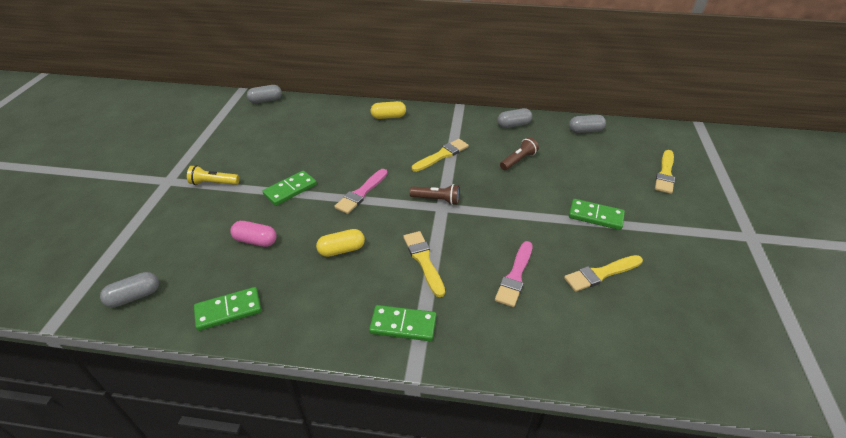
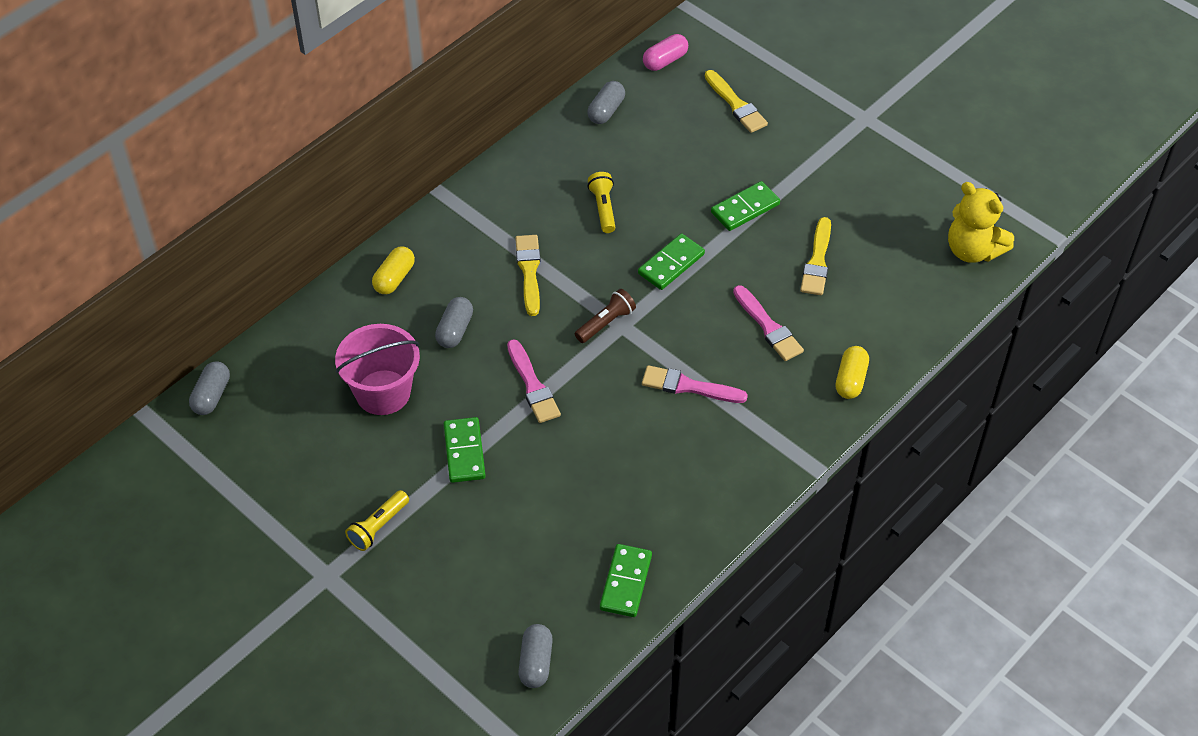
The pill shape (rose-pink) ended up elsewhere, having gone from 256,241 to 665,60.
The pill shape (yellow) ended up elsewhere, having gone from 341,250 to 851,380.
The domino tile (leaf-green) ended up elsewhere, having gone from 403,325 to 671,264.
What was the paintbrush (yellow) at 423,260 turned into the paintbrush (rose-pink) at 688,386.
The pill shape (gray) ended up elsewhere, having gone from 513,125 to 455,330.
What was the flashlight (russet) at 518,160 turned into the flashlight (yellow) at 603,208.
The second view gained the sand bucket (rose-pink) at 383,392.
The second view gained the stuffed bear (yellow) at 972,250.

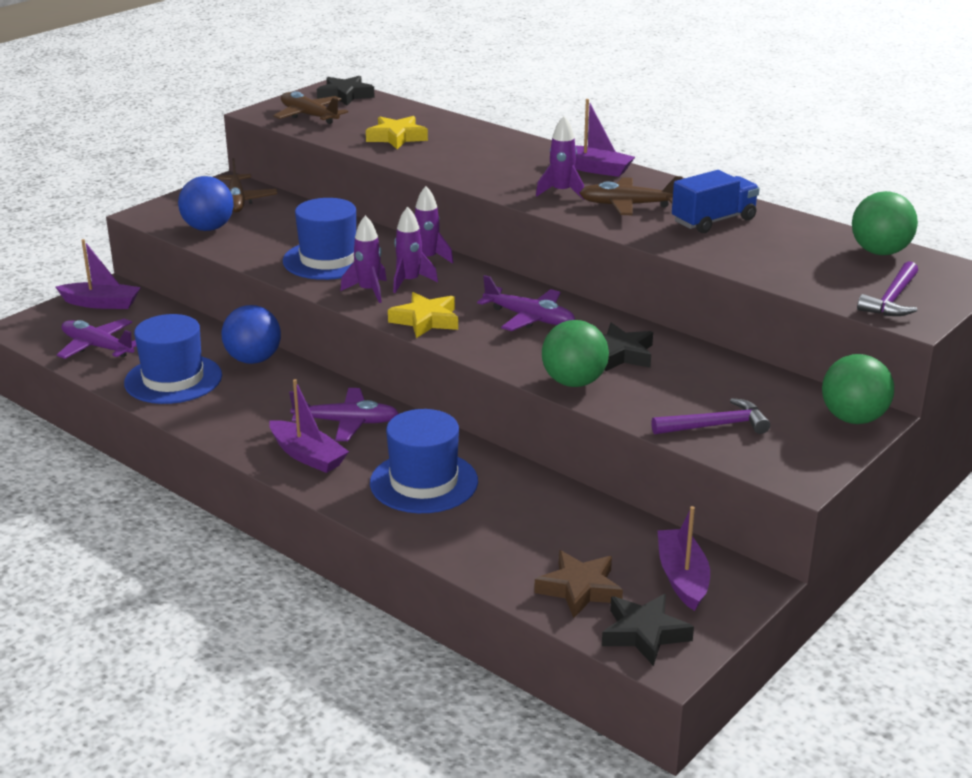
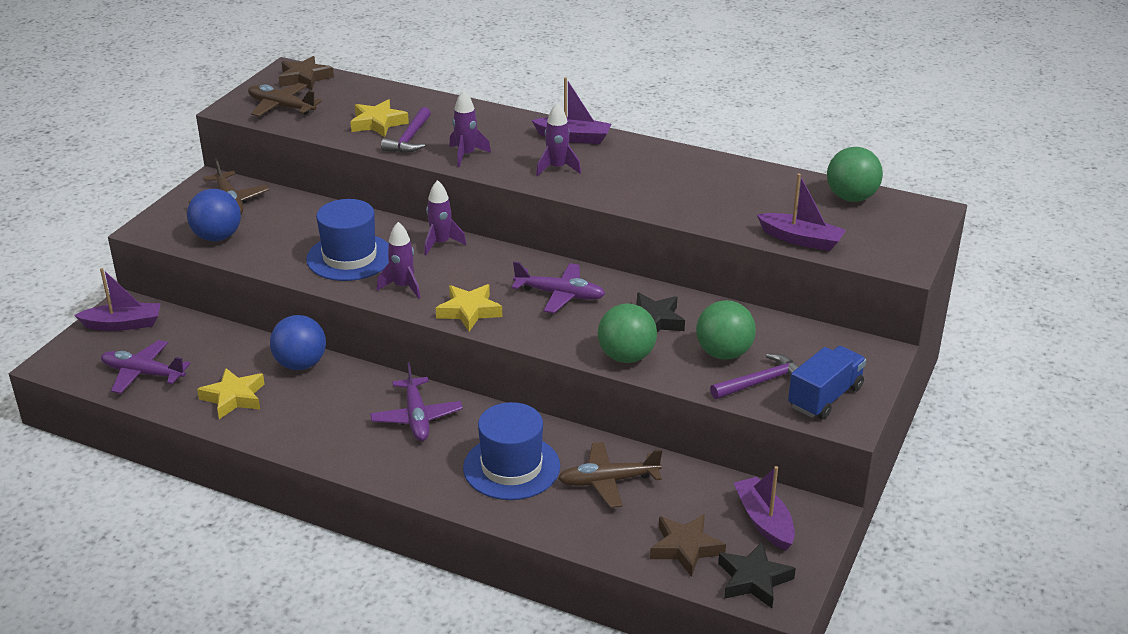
Where the tall hat (blue) stood at 173,379, the five-pointed star (yellow) came to stand at 234,398.
The boat (purple) ended up elsewhere, having gone from 308,456 to 801,240.
The plane (purple) at 346,422 ended up facing another way, 90 degrees clockwise from before.
What was the five-pointed star (black) at 345,95 turned into the five-pointed star (russet) at 304,78.
The rocket (purple) ended up elsewhere, having gone from 409,282 to 466,155.
The plane (russet) ended up elsewhere, having gone from 628,205 to 608,481.
The toy truck (blue) ended up elsewhere, having gone from 713,221 to 825,397.
The sphere (leaf-green) ended up elsewhere, having gone from 853,418 to 723,353.
The hammer (purple) ended up elsewhere, having gone from 892,300 to 409,139.

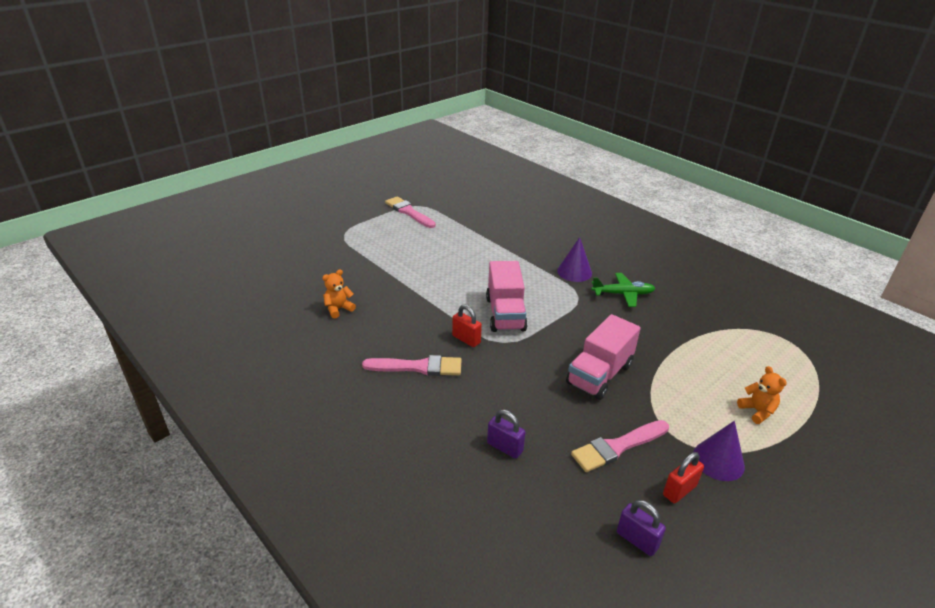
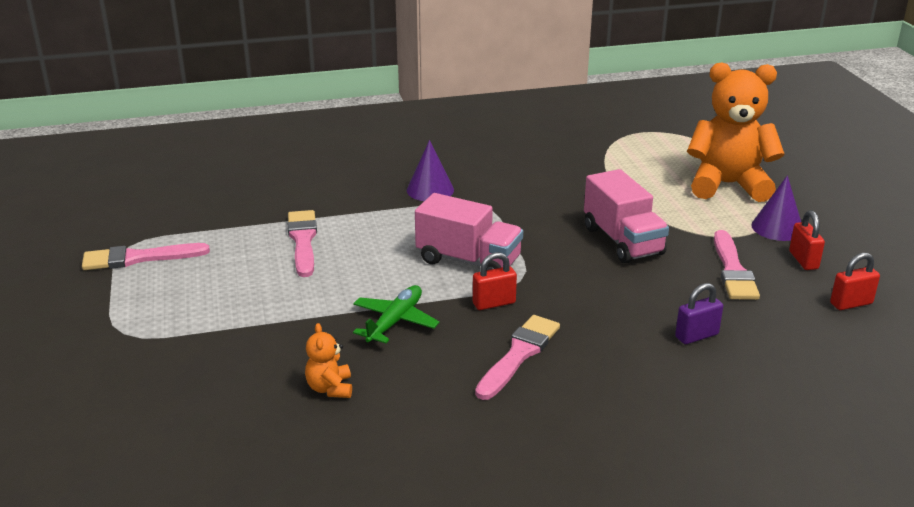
The plane (leaf-green) ended up elsewhere, having gone from 622,294 to 395,322.
What was the padlock (purple) at 637,540 turned into the padlock (scarlet) at 851,303.
The size of the stuffed bear (orange) at 757,411 changed by a factor of 2.37.
The second view gained the paintbrush (rose-pink) at 303,241.

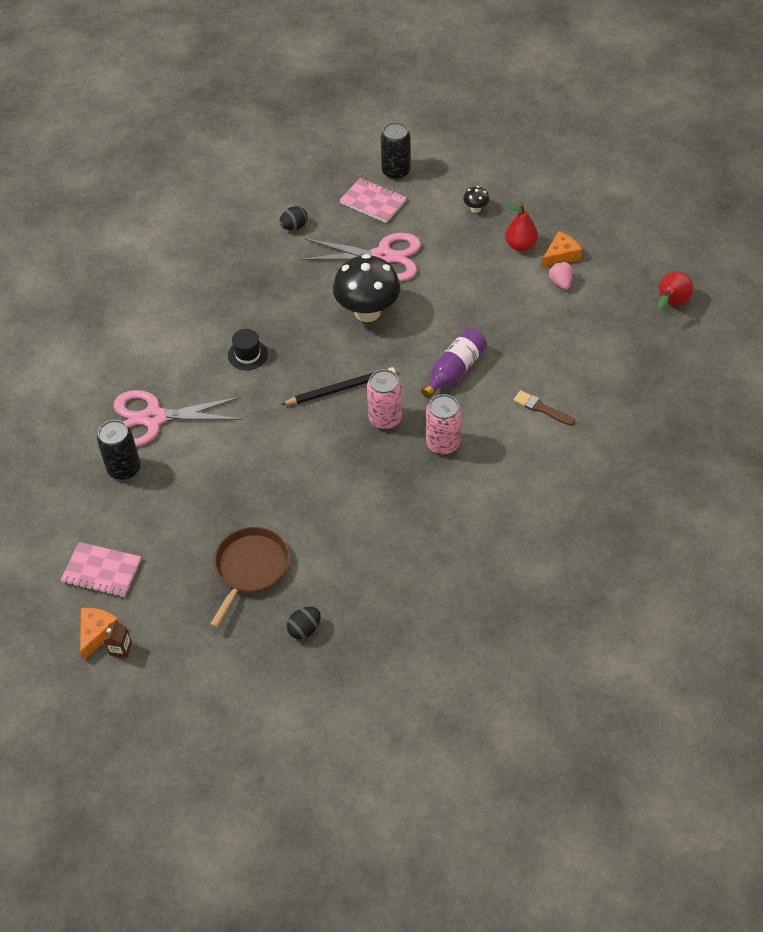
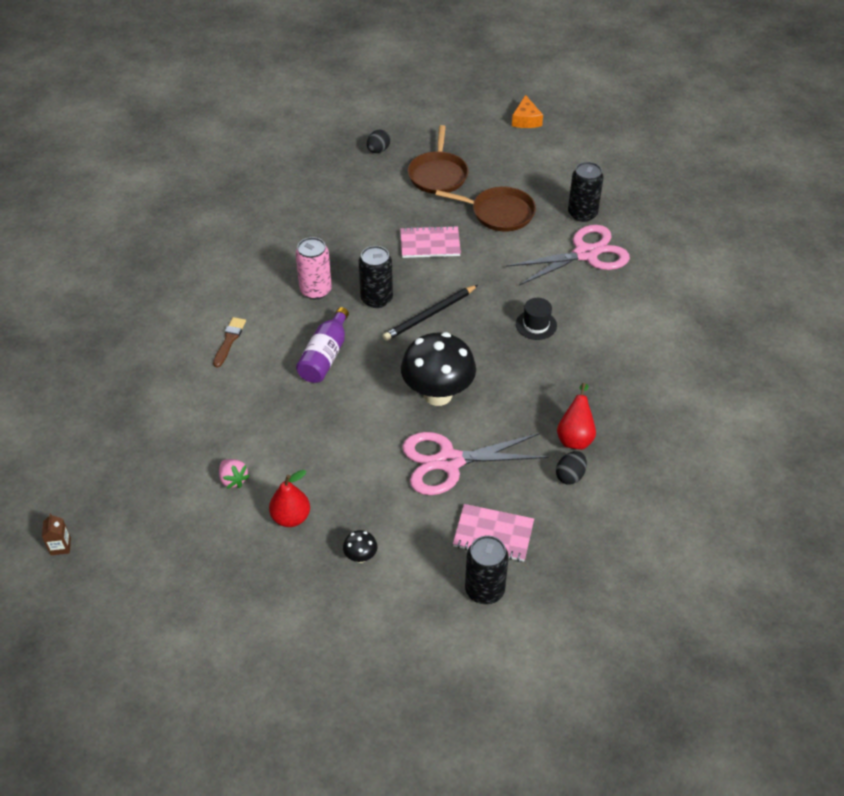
The notebook (rose-pink) ended up elsewhere, having gone from 102,571 to 430,244.
The carton (russet) ended up elsewhere, having gone from 120,648 to 60,546.
What was the tin (rose-pink) at 385,418 turned into the tin (black) at 376,299.
The paintbrush (russet) at 541,408 ended up facing another way, 90 degrees counterclockwise from before.
The second view lost the cheese (orange) at 560,255.
The toy pear (scarlet) ended up elsewhere, having gone from 671,303 to 575,437.
The second view gained the pan (russet) at 499,213.

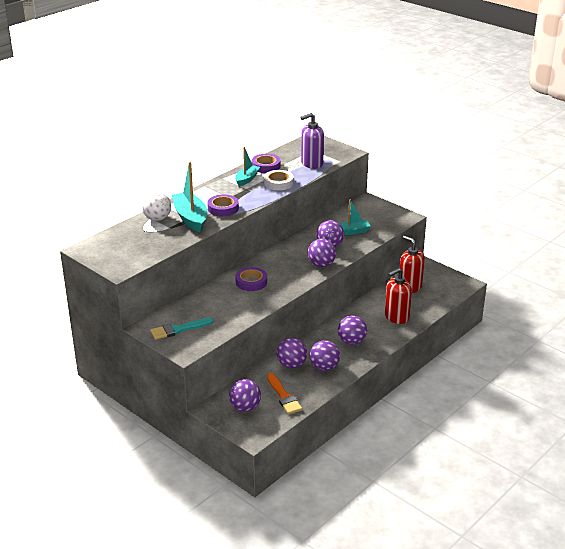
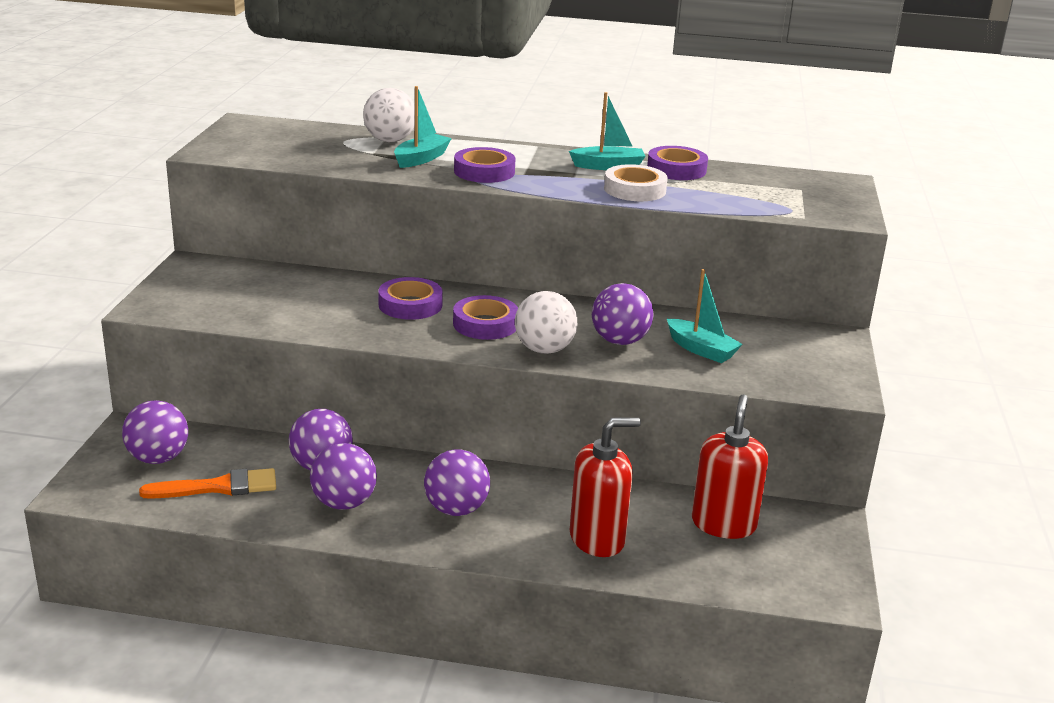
The second view lost the paintbrush (turquoise) at 178,329.
The size of the boat (turquoise) at 190,218 changed by a factor of 0.60.
The paintbrush (orange) at 284,396 ended up facing another way, 135 degrees counterclockwise from before.
The second view lost the soap pump (purple) at 311,163.
What was the sphere (purple) at 321,264 turned into the sphere (white) at 544,350.
The soap pump (scarlet) at 396,317 ended up facing another way, 135 degrees clockwise from before.
The second view gained the tape (purple) at 485,324.

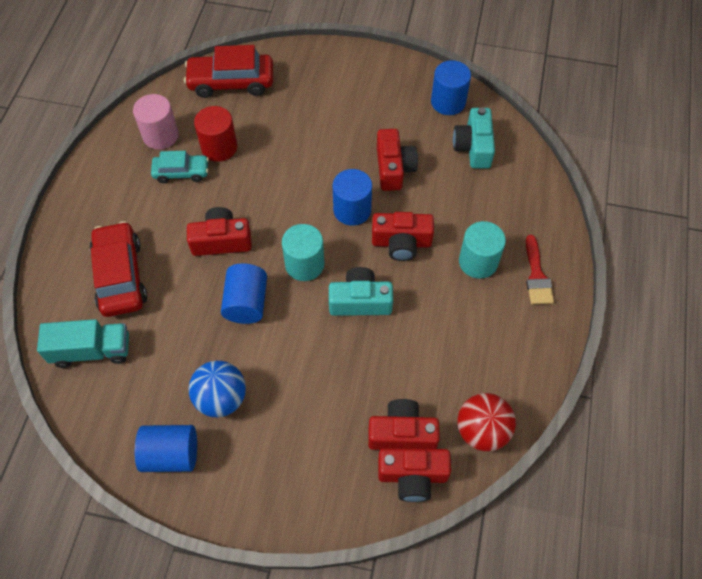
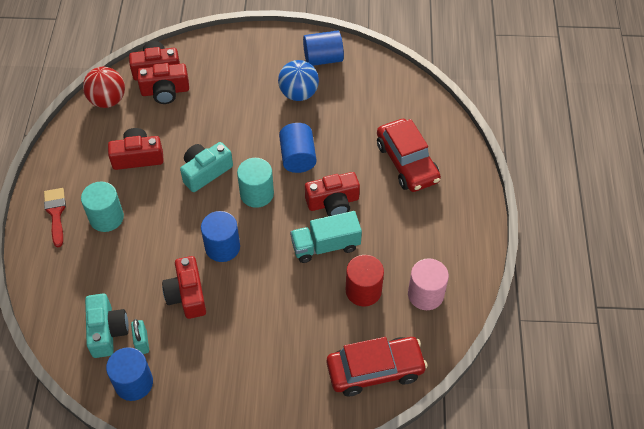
The toy truck (turquoise) ended up elsewhere, having gone from 92,351 to 325,246.
The second view lost the automobile (turquoise) at 181,172.
The compact camera (turquoise) at 360,301 ended up facing another way, 150 degrees clockwise from before.
The compact camera (scarlet) ended up elsewhere, having gone from 401,243 to 138,157.
The second view gained the padlock (turquoise) at 142,343.

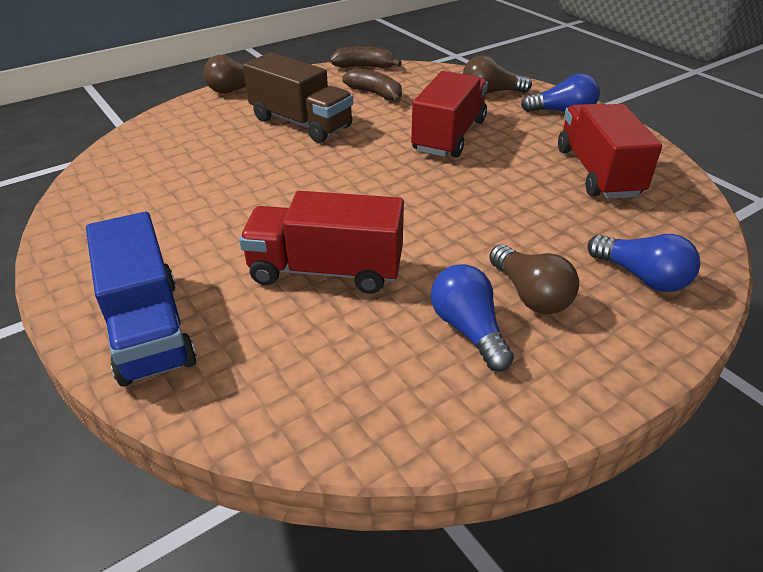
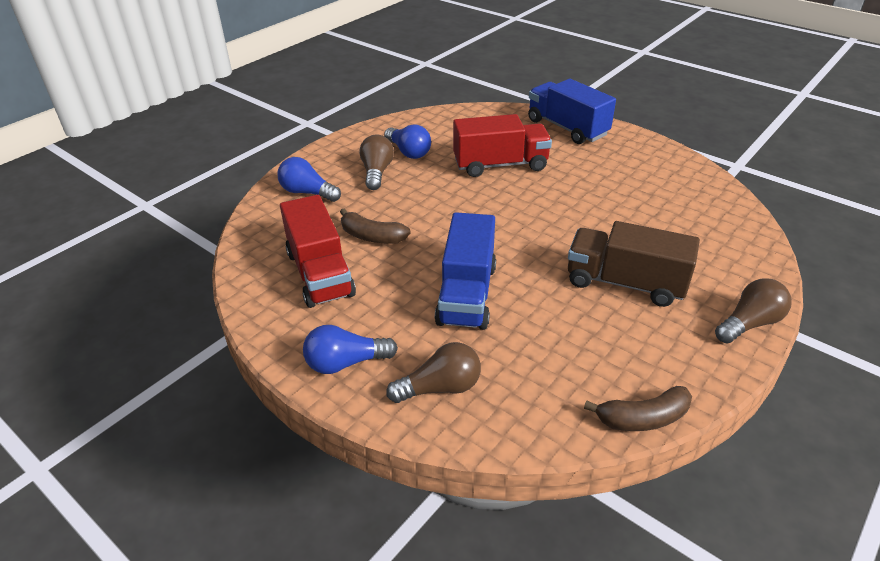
The banana (russet) ended up elsewhere, having gone from 375,94 to 372,236.
What was the toy truck (scarlet) at 449,136 turned into the toy truck (blue) at 467,294.
The bulb (russet) at 530,295 ended up facing another way, 45 degrees clockwise from before.

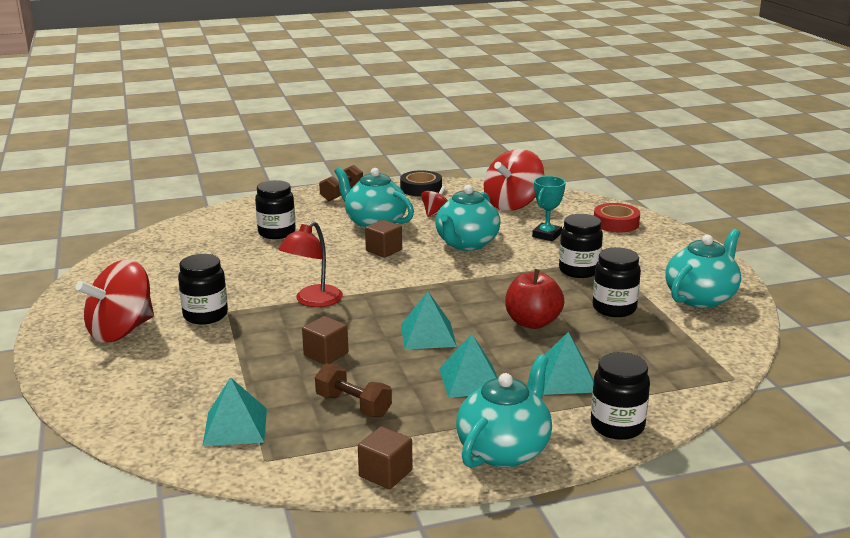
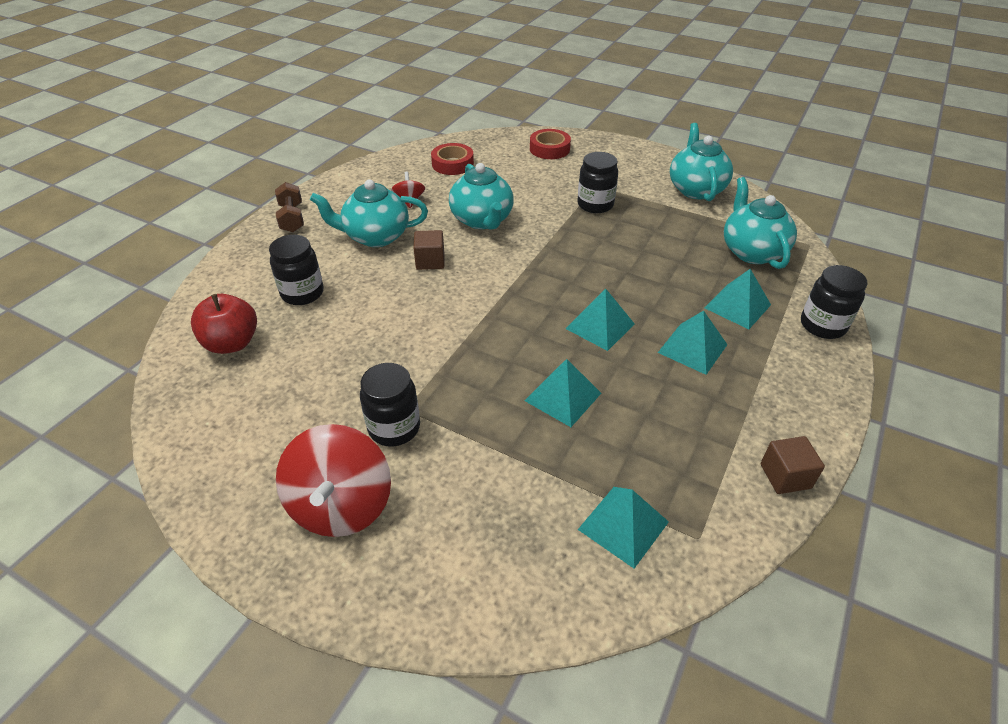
The second view lost the desk lamp (scarlet) at 313,301.
Where the cube (russet) stood at 326,354, the pyramid (turquoise) came to stand at 563,396.
The second view lost the free weight (russet) at 353,405.
The second view lost the tape (black) at 421,188.
The teapot (turquoise) ended up elsewhere, having gone from 504,450 to 752,251.
Where the whirligig (scarlet) stood at 512,204, the tape (scarlet) came to stand at 452,164.
The toy apple (scarlet) ended up elsewhere, having gone from 532,322 to 232,343.
The second view lost the award cup (turquoise) at 546,235.
The second view lost the preserve jar (black) at 614,308.

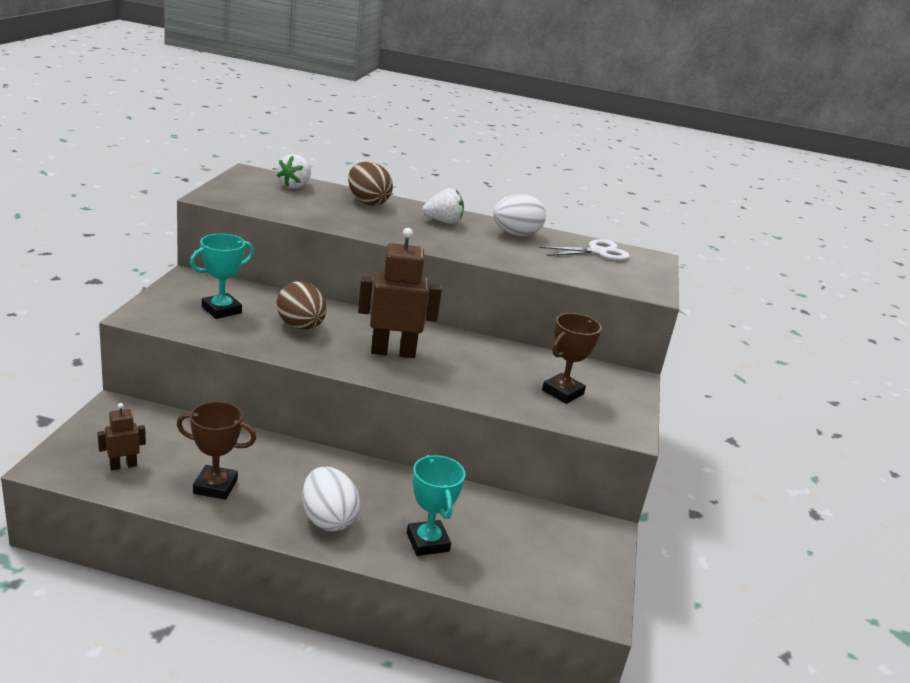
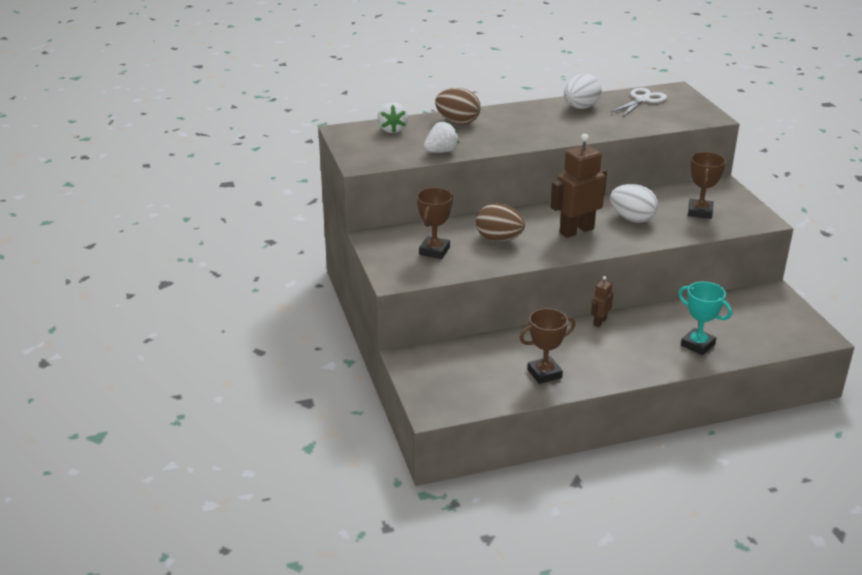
The toy robot (russet) ended up elsewhere, having gone from 123,465 to 599,322.
What was the award cup (turquoise) at 221,310 turned into the award cup (russet) at 434,251.
The egg (white) ended up elsewhere, having gone from 328,519 to 632,219.
The berry (white) ended up elsewhere, having gone from 443,222 to 441,152.

